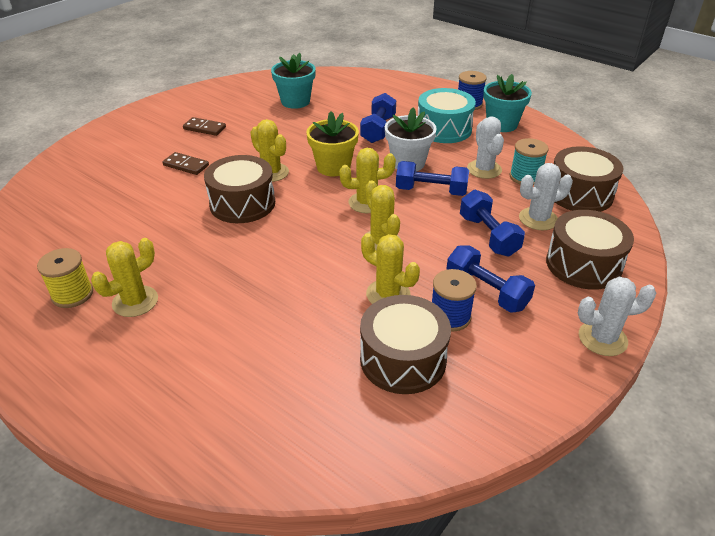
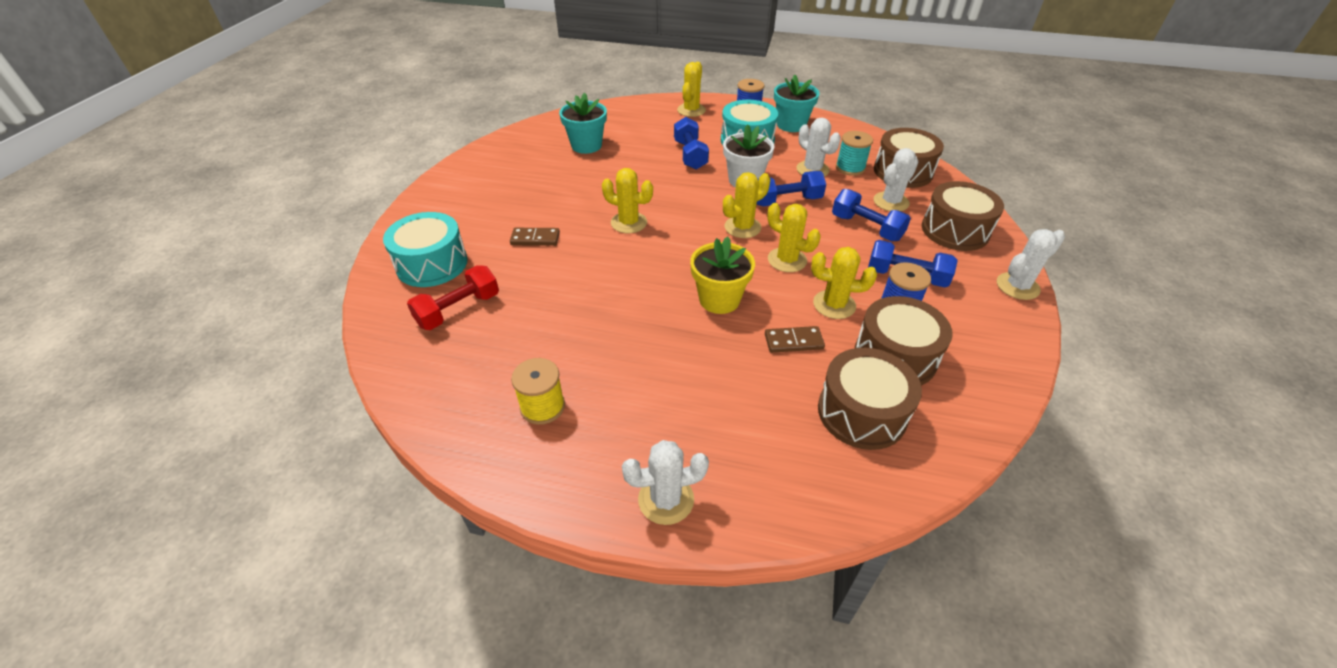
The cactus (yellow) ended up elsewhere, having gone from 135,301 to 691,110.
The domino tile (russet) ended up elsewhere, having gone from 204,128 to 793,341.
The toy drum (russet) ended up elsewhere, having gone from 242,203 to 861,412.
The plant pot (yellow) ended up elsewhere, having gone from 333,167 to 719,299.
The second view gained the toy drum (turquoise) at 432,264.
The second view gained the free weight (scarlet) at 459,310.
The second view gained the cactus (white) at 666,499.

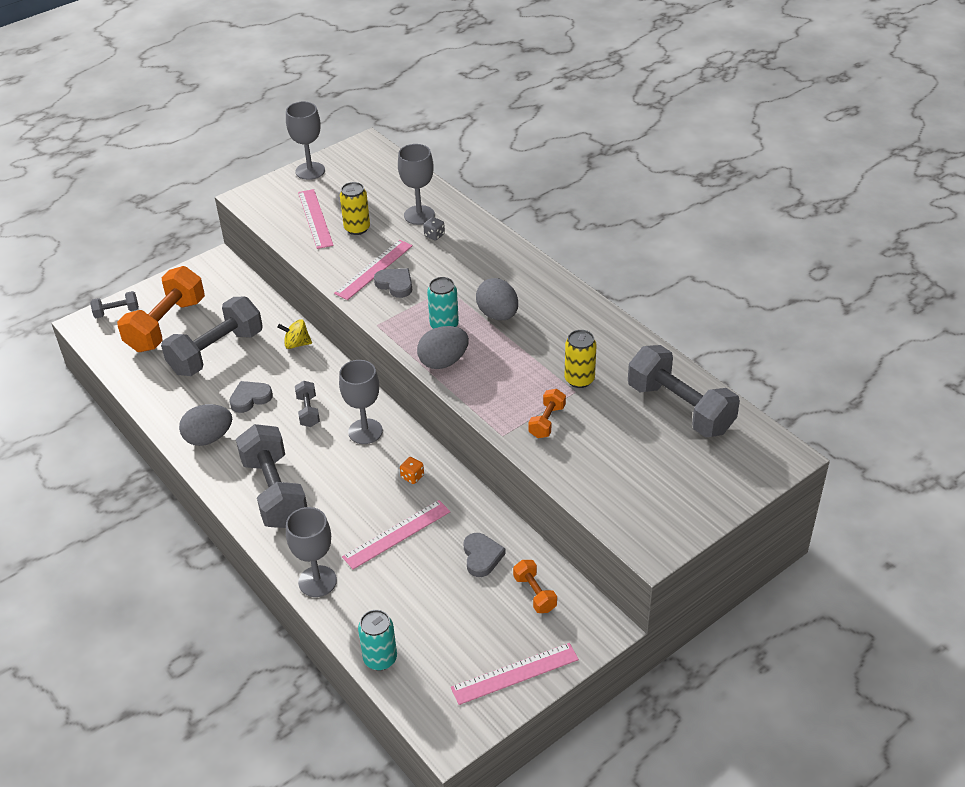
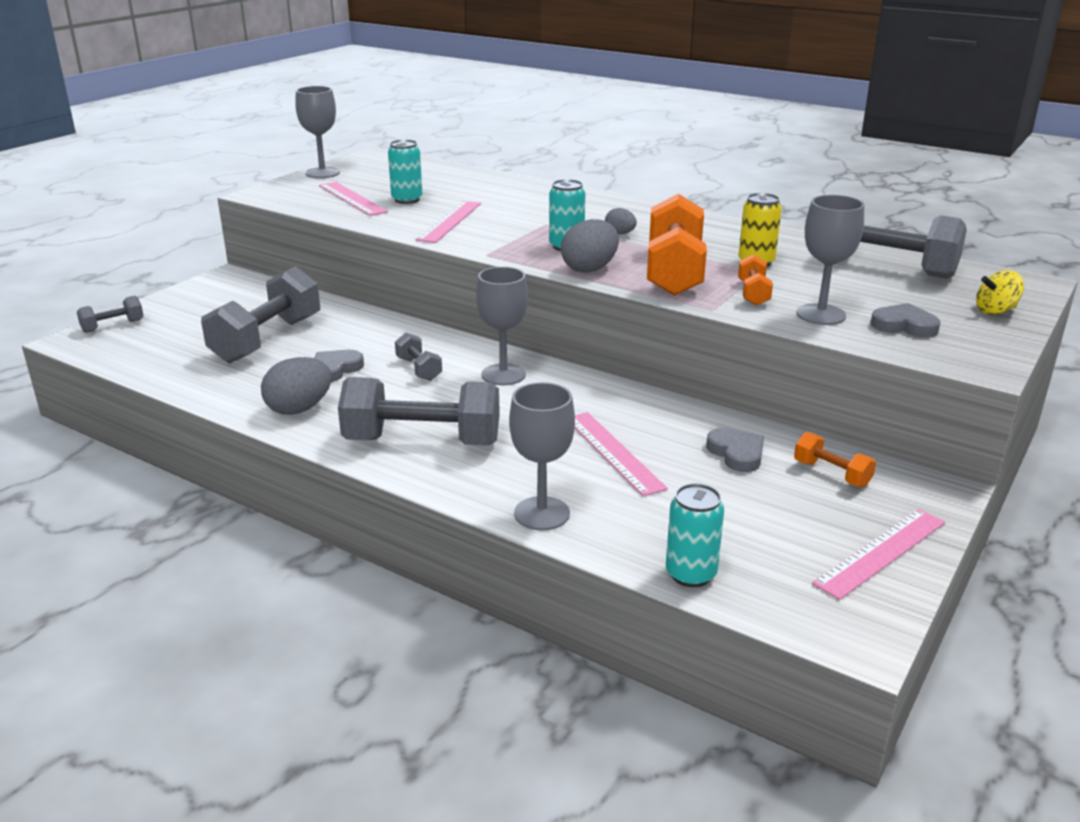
The free weight (orange) ended up elsewhere, having gone from 166,325 to 674,272.
The free weight (gray) at 275,492 ended up facing another way, 45 degrees counterclockwise from before.
The whirligig (yellow) ended up elsewhere, having gone from 297,344 to 995,311.
What was the tin (yellow) at 357,228 turned into the tin (turquoise) at 407,200.
The straightedge (rose-pink) at 397,534 ended up facing another way, 60 degrees counterclockwise from before.
The heart (gray) ended up elsewhere, having gone from 395,284 to 904,325.
The chalice (gray) ended up elsewhere, having gone from 419,215 to 821,314.
The second view lost the game die (orange) at 412,476.
The second view lost the game die (gray) at 434,235.
The size of the egg (gray) at 498,315 changed by a factor of 0.56.

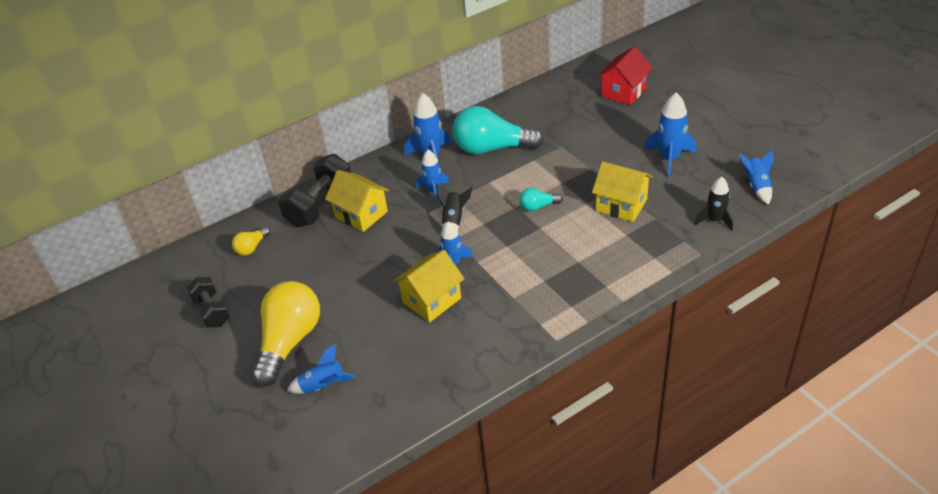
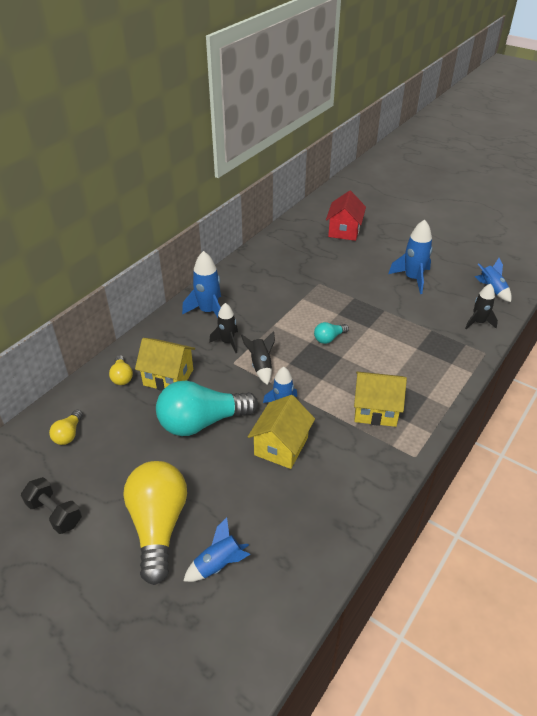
Where the free weight (black) stood at 320,205, the bulb (yellow) came to stand at 122,376.
What was the rocket (blue) at 433,191 turned into the rocket (black) at 227,342.
The bulb (turquoise) ended up elsewhere, having gone from 492,148 to 202,422.
The house (yellow) ended up elsewhere, having gone from 621,205 to 375,410.

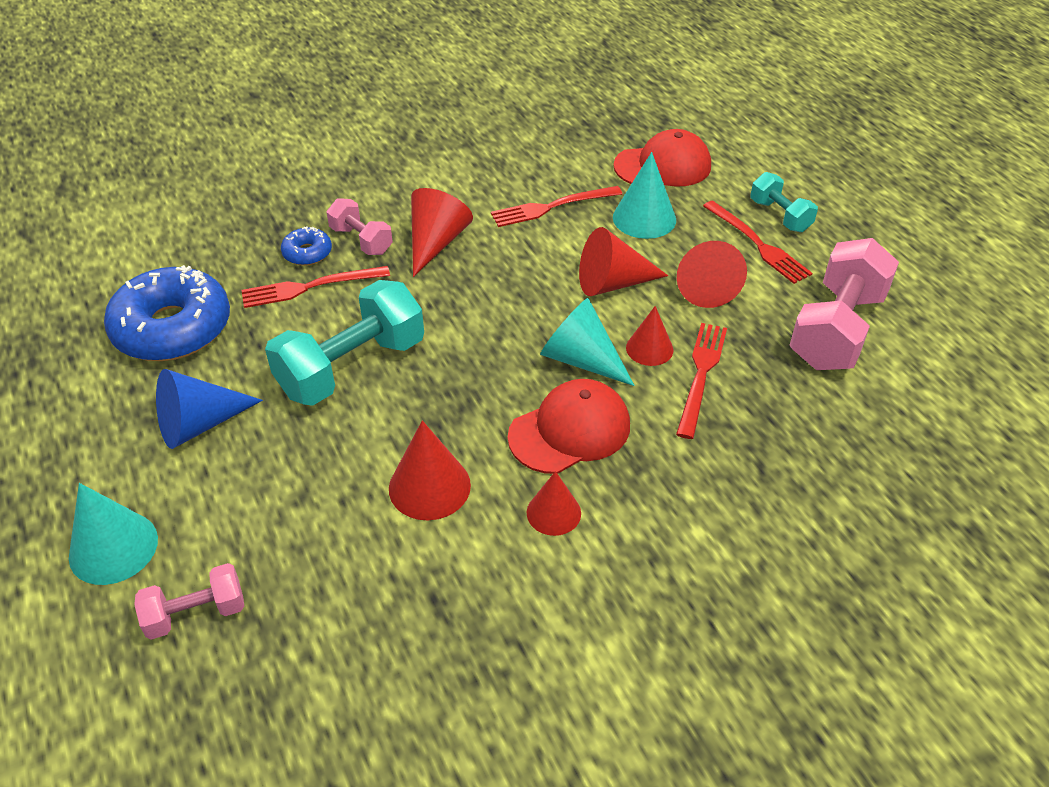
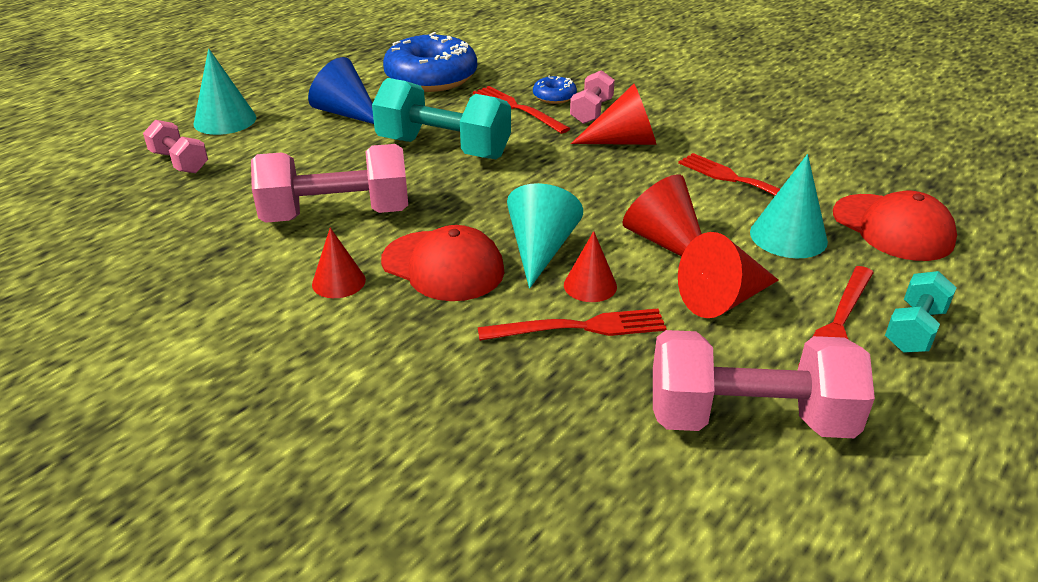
Where the solid cone (scarlet) stood at 429,486, the free weight (rose-pink) came to stand at 337,215.

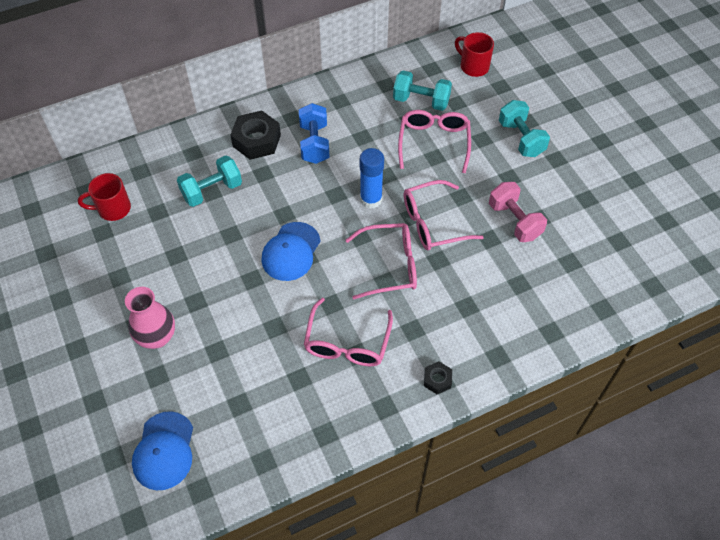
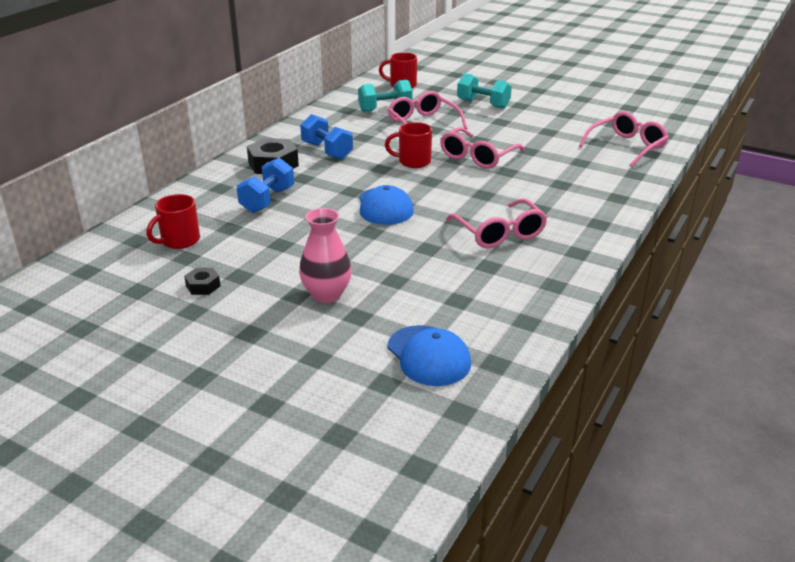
What was the free weight (turquoise) at 212,190 turned into the free weight (blue) at 267,200.
The glasses (rose-pink) ended up elsewhere, having gone from 390,265 to 627,147.
Where the glue stick (blue) stood at 371,199, the mug (scarlet) came to stand at 413,162.
The hex nut (black) ended up elsewhere, having gone from 437,380 to 203,286.
The second view lost the free weight (rose-pink) at 514,221.

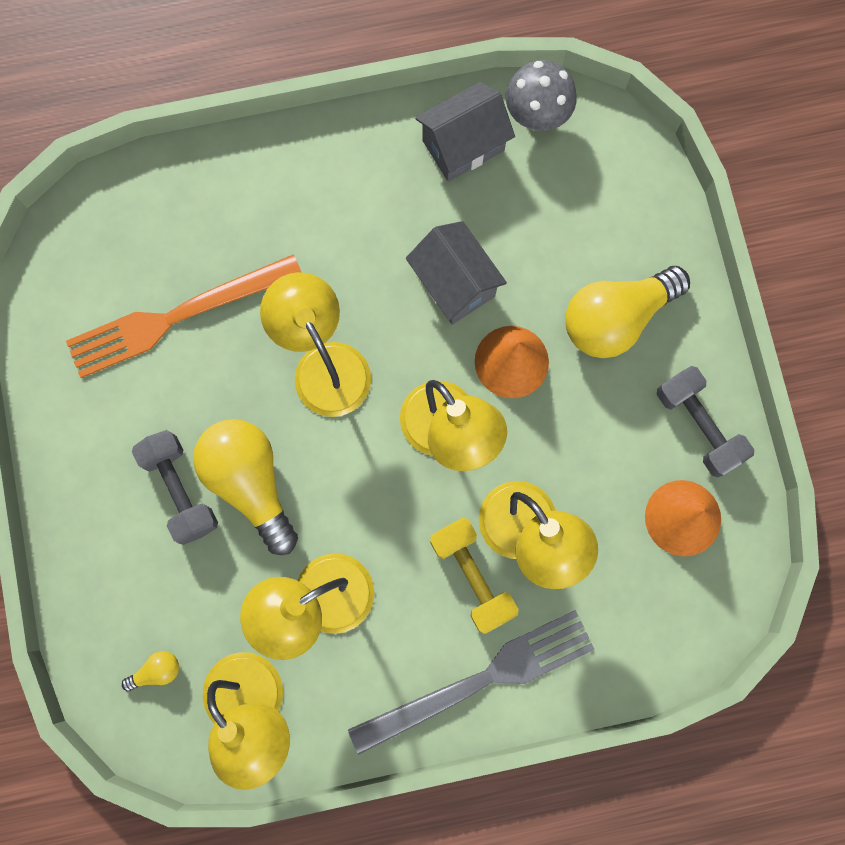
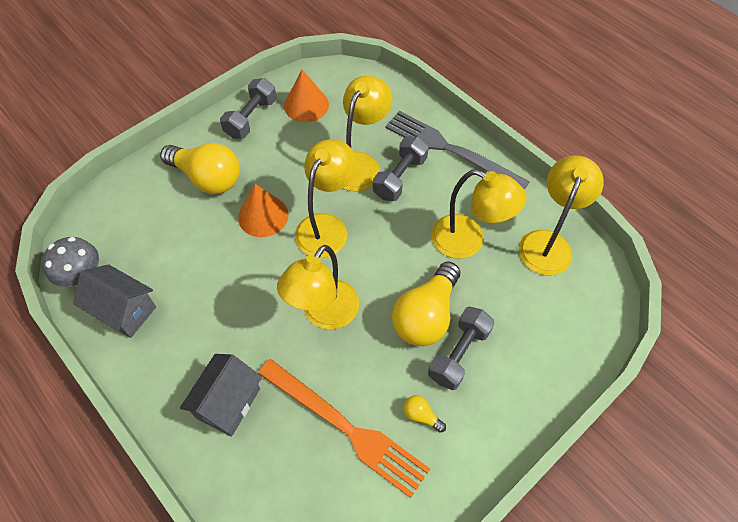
The bulb (yellow) ended up elsewhere, having gone from 157,671 to 421,416.
The house (gray) ended up elsewhere, having gone from 454,283 to 228,403.
What was the free weight (yellow) at 472,576 turned into the free weight (gray) at 400,177.

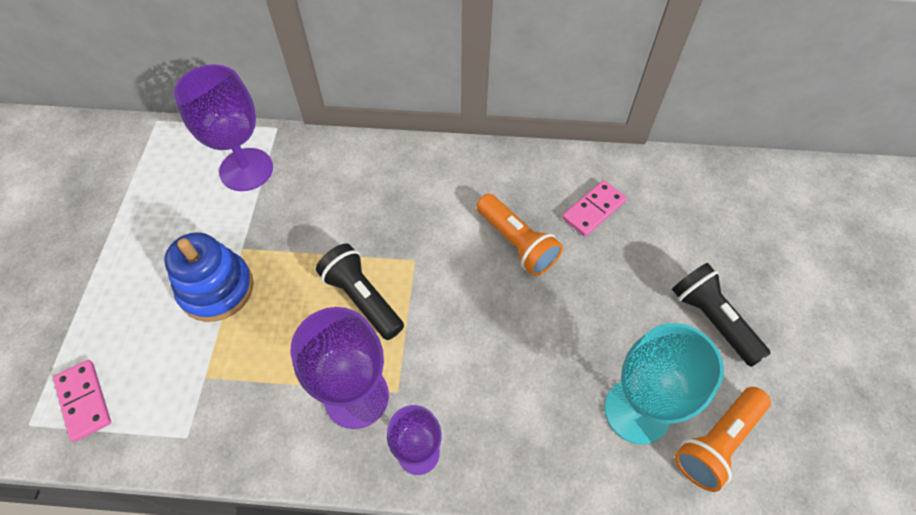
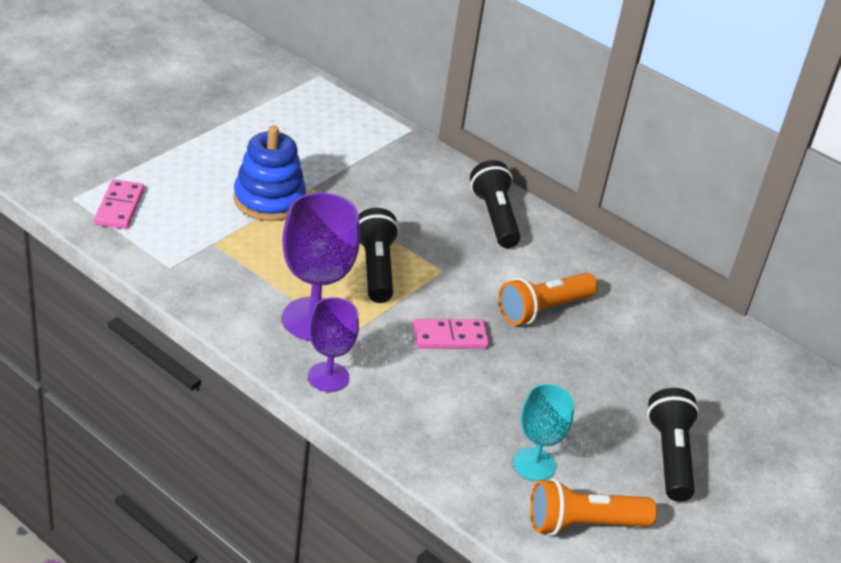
The second view lost the chalice (purple) at 246,169.
The flashlight (orange) at 516,243 ended up facing another way, 60 degrees clockwise from before.
The domino tile (rose-pink) ended up elsewhere, having gone from 593,210 to 450,337.
The size of the chalice (turquoise) at 637,411 changed by a factor of 0.63.
The second view gained the flashlight (black) at 495,217.

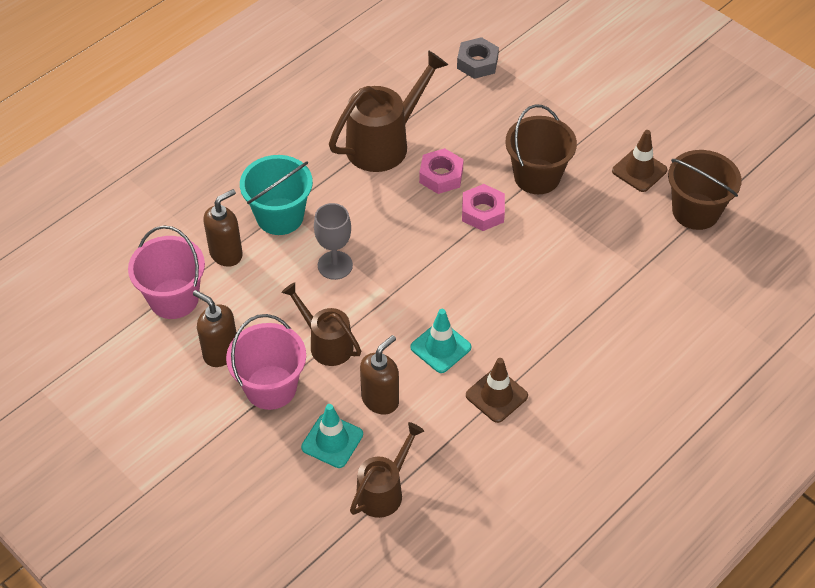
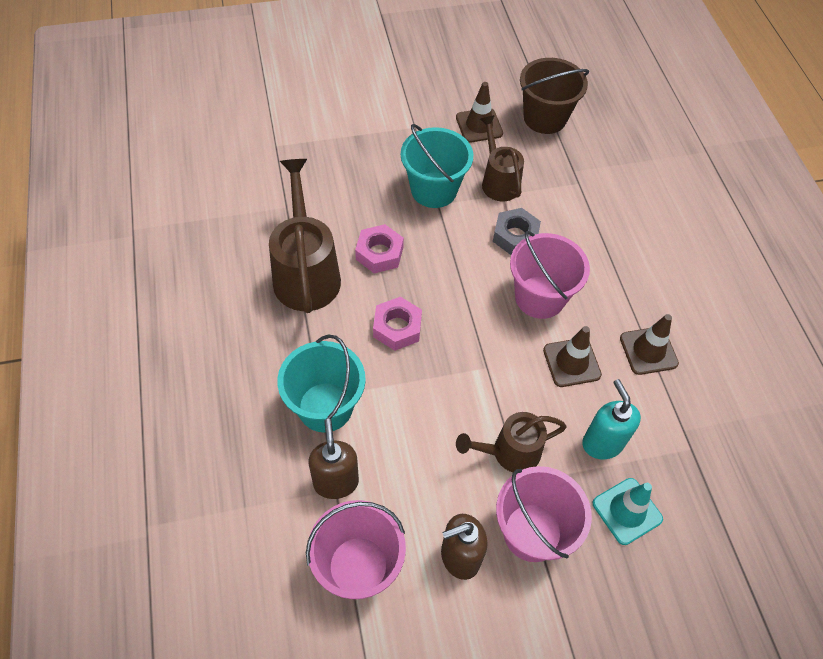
The second view lost the chalice (gray) at 335,265.
The sprinkling can (russet) ended up elsewhere, having gone from 384,490 to 498,181.
What was the soap pump (russet) at 380,400 turned into the soap pump (turquoise) at 602,443.
What was the traffic cone (turquoise) at 440,347 turned into the traffic cone (russet) at 571,362.
The hex nut (gray) ended up elsewhere, having gone from 477,63 to 515,236.
The hex nut (rose-pink) ended up elsewhere, having gone from 483,212 to 397,327.
What was the sand bucket (russet) at 537,176 turned into the sand bucket (turquoise) at 434,190.
The second view gained the sand bucket (rose-pink) at 539,297.

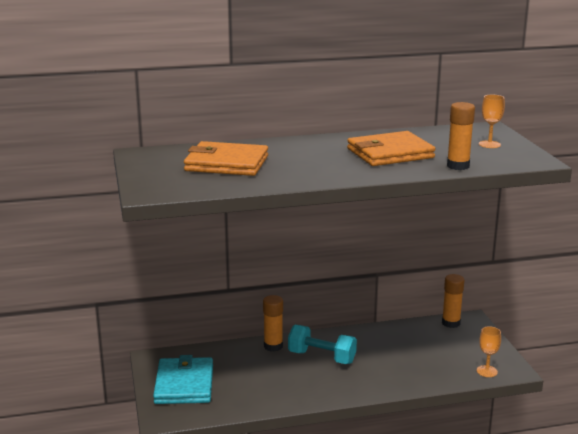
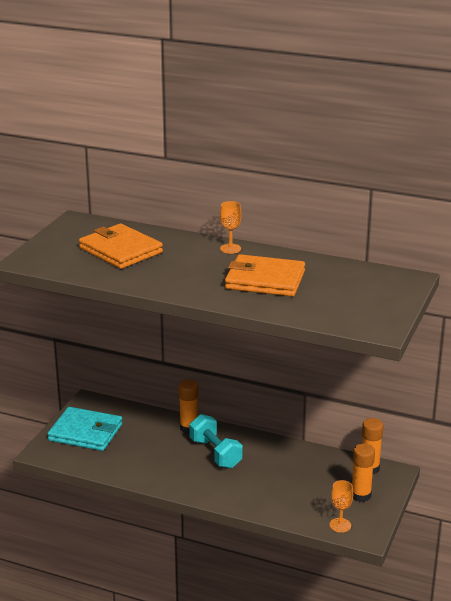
The billfold (turquoise) at 184,384 ended up facing another way, 75 degrees clockwise from before.
The glue stick (orange) ended up elsewhere, having gone from 458,166 to 361,495.
The chalice (orange) ended up elsewhere, having gone from 489,144 to 230,249.

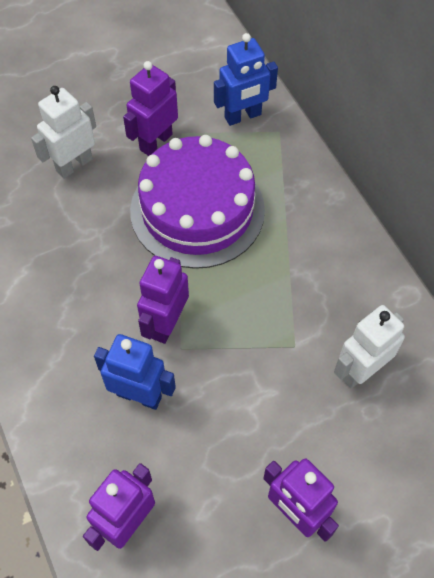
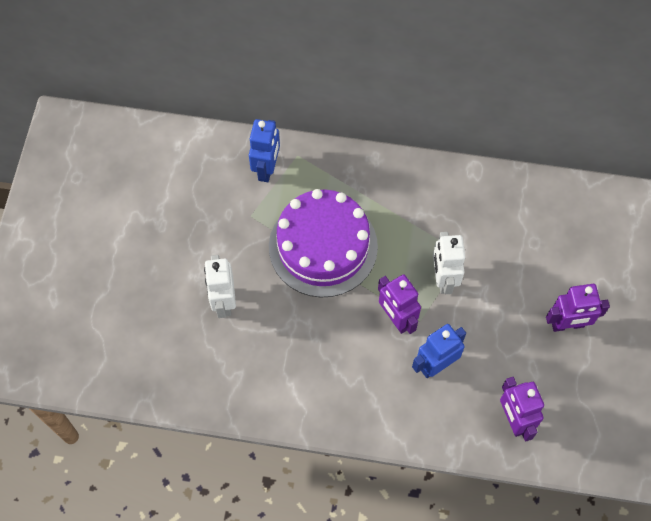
The second view lost the toy robot (purple) at 155,142.
The toy robot (white) ended up elsewhere, having gone from 360,370 to 443,279.

